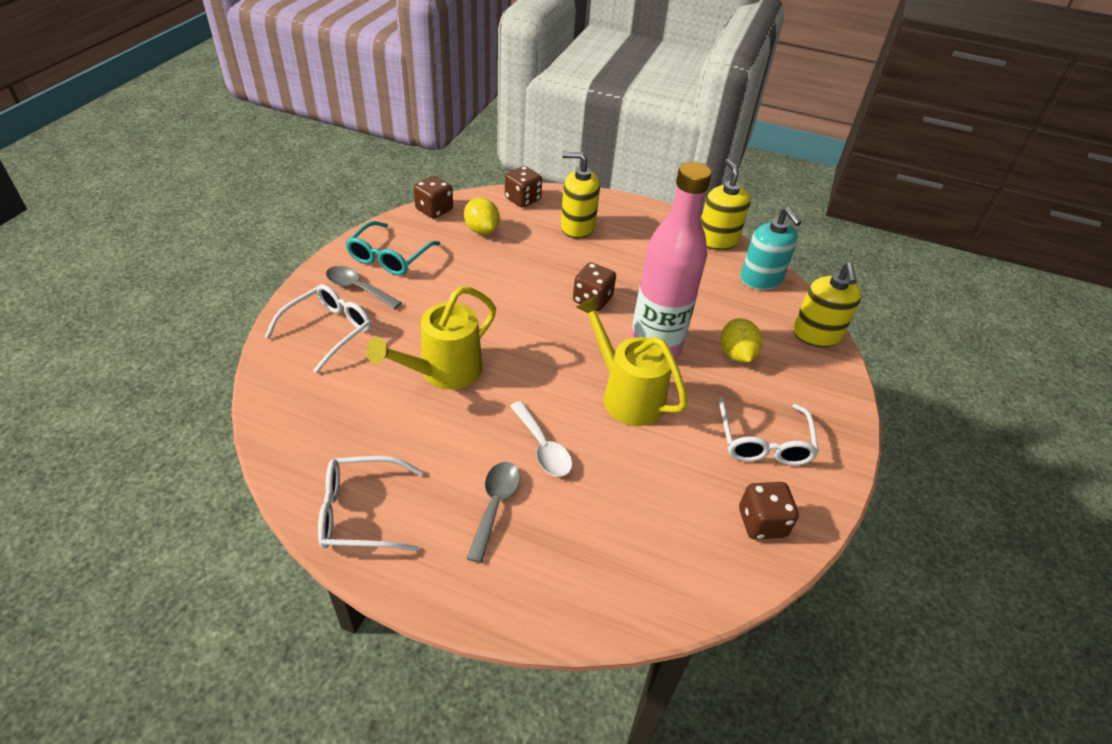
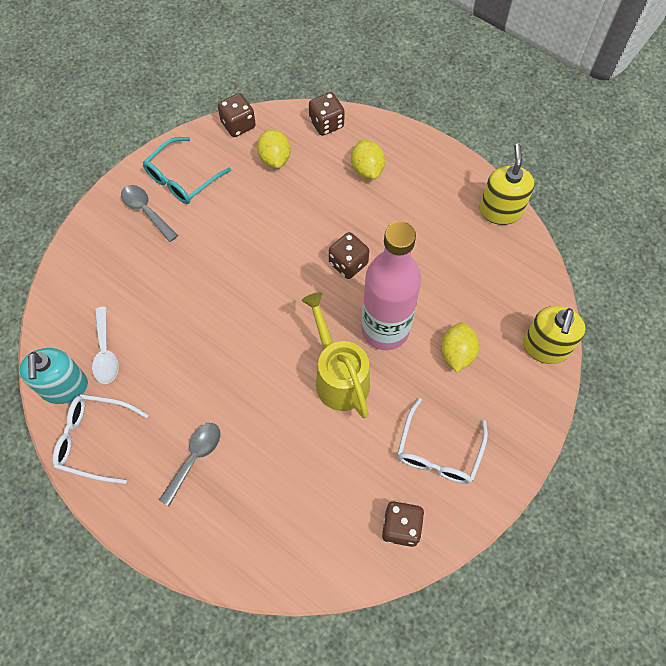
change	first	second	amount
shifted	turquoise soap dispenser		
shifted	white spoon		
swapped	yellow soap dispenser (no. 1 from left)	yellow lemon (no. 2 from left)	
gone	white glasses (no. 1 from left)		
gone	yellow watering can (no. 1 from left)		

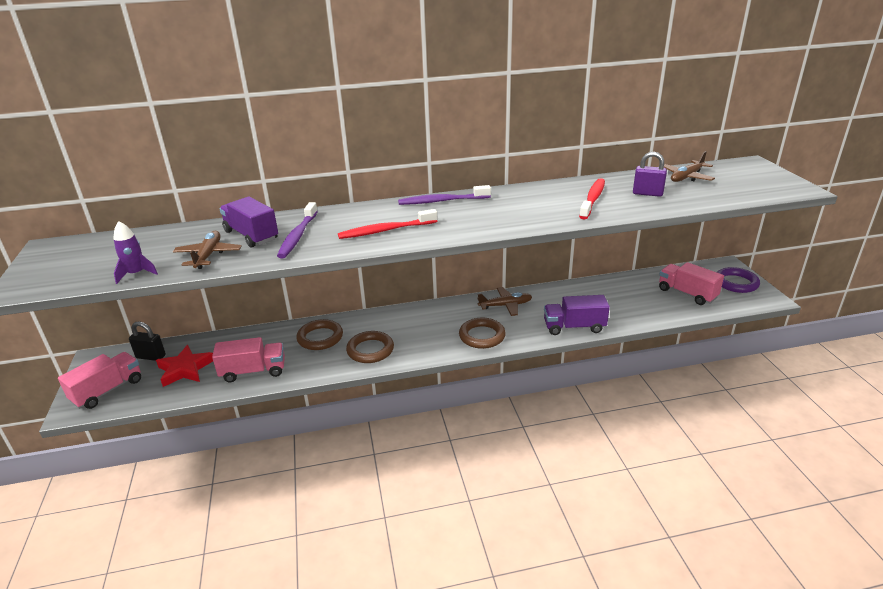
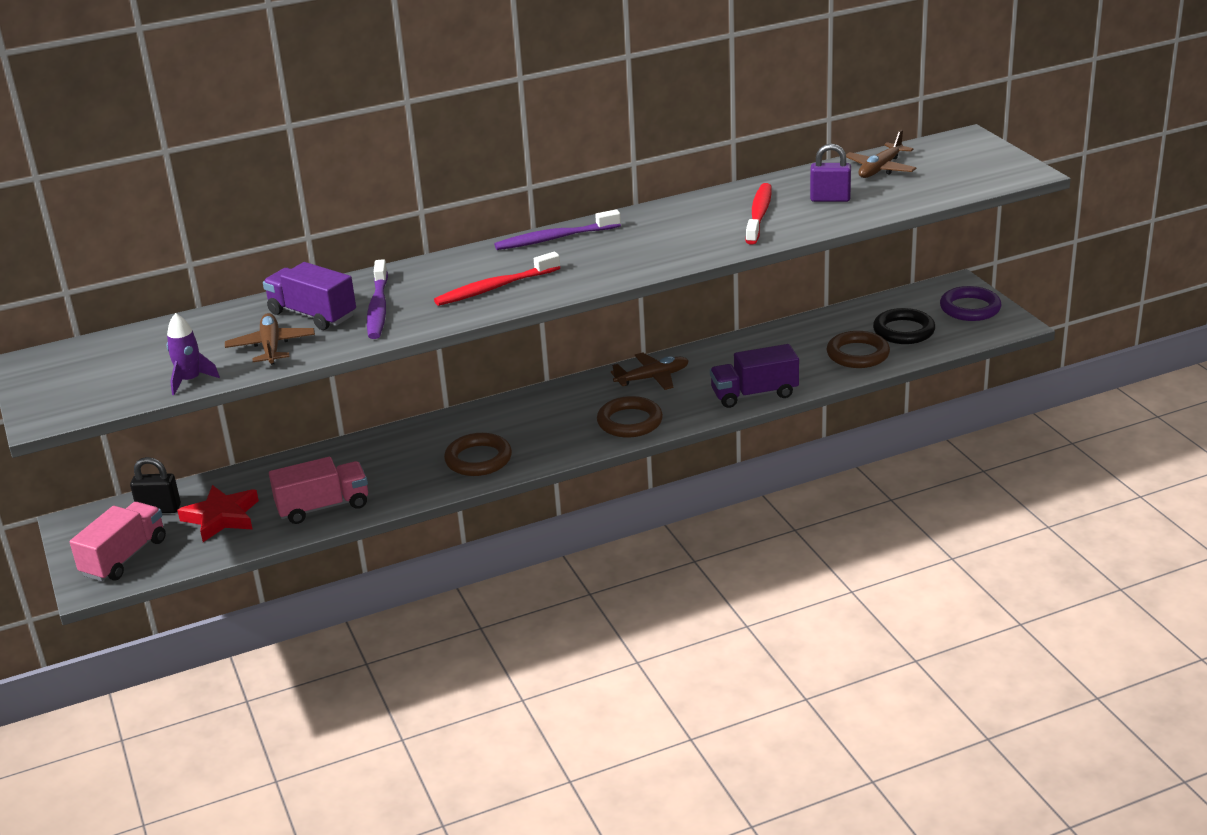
change	first	second	amount
shifted	brown ring (no. 1 from left in the first image)	brown ring (no. 3 from left)	
swapped	pink truck (no. 3 from left)	black ring	

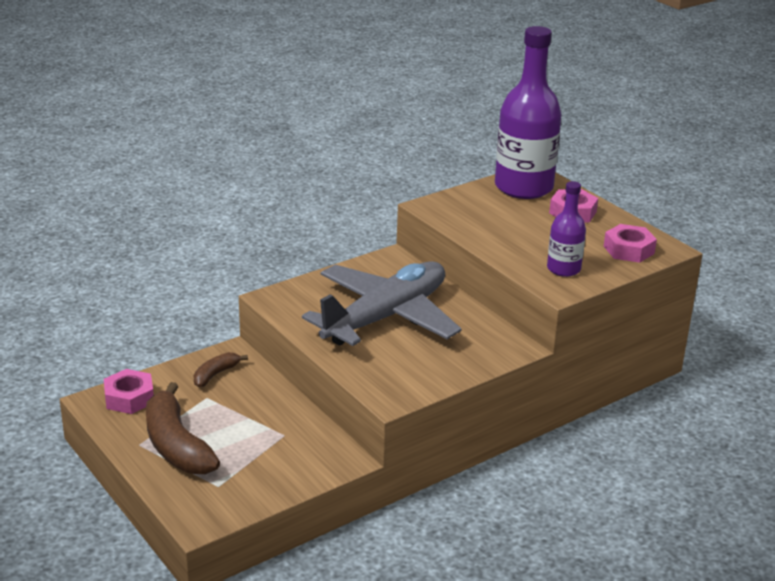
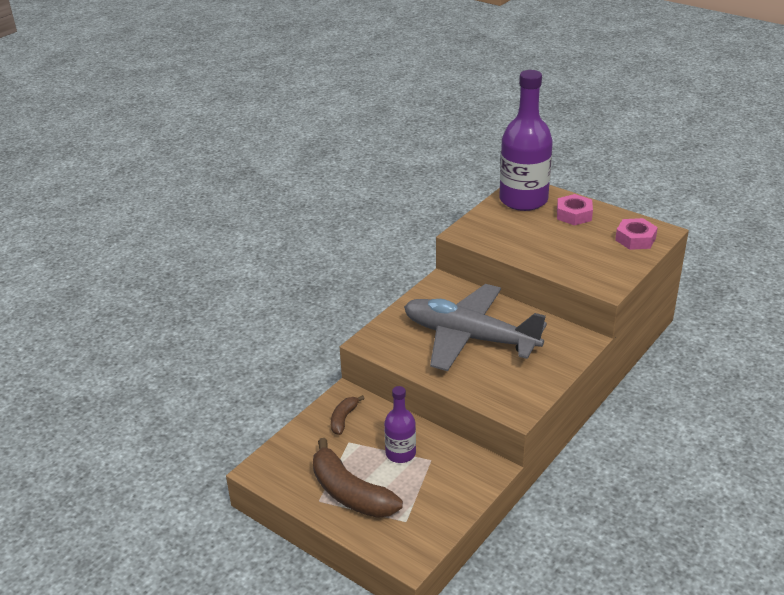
change	first	second	amount
shifted	purple bottle (no. 2 from left in the first image)	purple bottle (no. 1 from left)	
rotated	grey plane		90 degrees counterclockwise
gone	pink nut (no. 1 from left)		

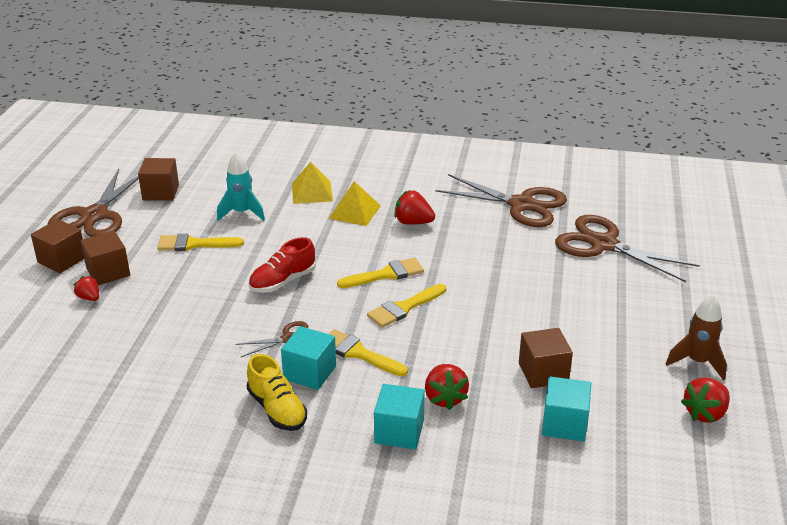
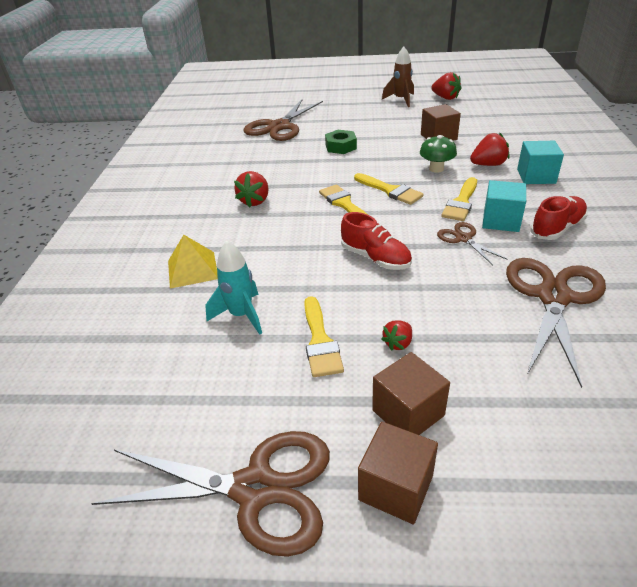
change	first	second	amount
new		green nut	
shifted	red strawberry (no. 1 from left in the first image)	red strawberry (no. 2 from left)	
new		green mushroom	
shifted	brown scissors (no. 3 from left in the first image)	brown scissors (no. 4 from left)	
repainted	yellow shoe	red shoe (no. 2 from left)	
gone	brown cube (no. 3 from left)		
gone	yellow pyramid (no. 2 from left)		
gone	turquoise cube (no. 3 from left)		

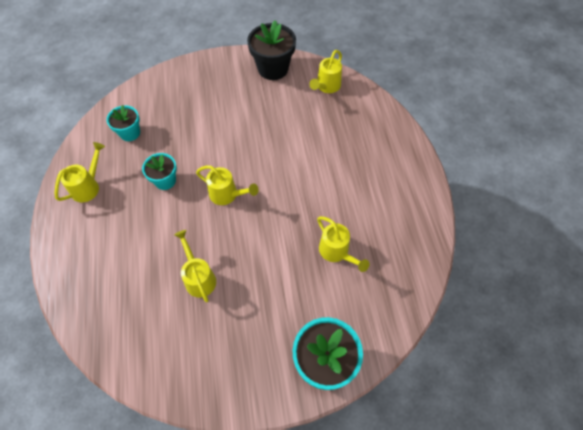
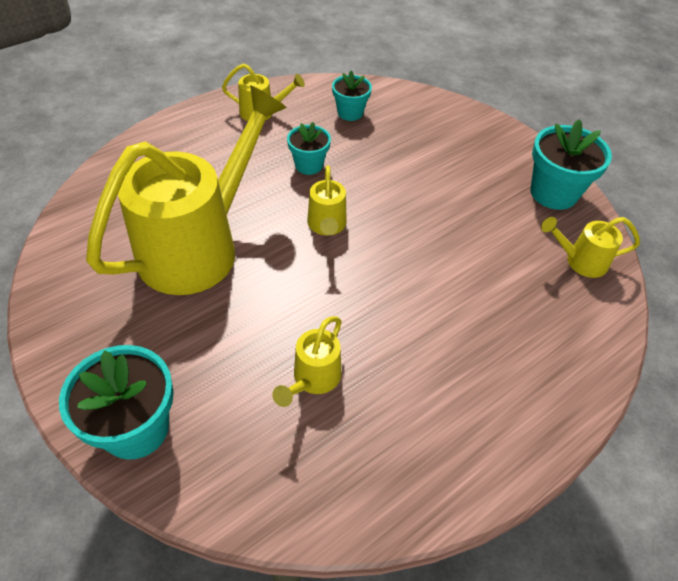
change	first	second	amount
scaled	yellow watering can (no. 2 from left in the first image)	yellow watering can (no. 1 from left)	x2.34
repainted	black flower pot	turquoise flower pot (no. 4 from left)	

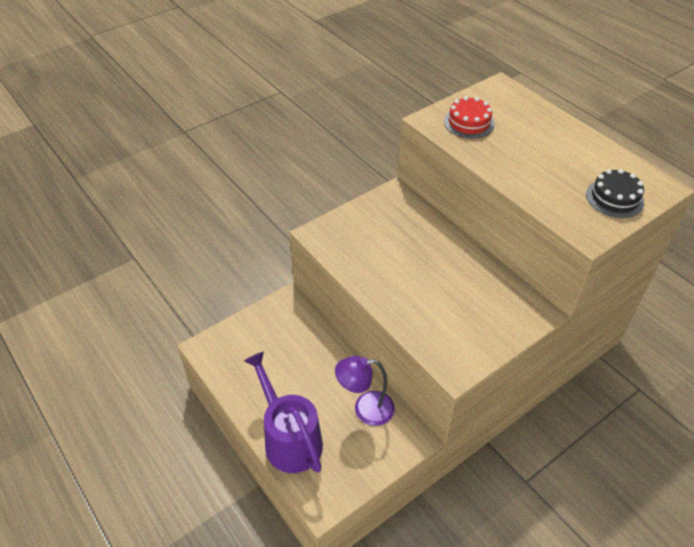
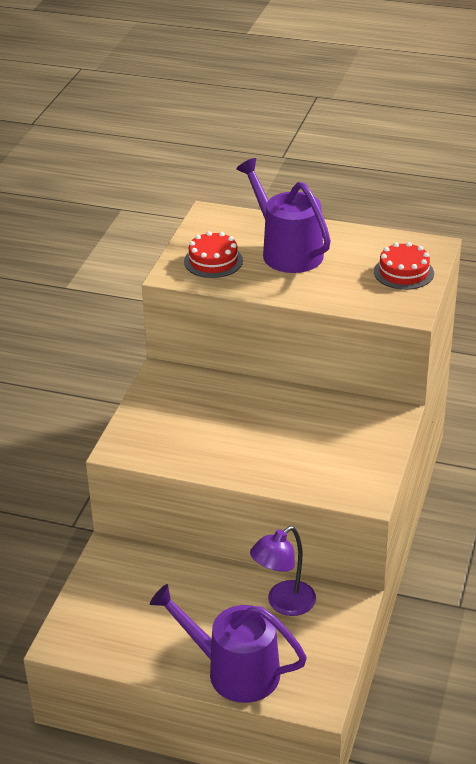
change	first	second	amount
new		purple watering can (no. 2 from left)	
repainted	black cake	red cake (no. 2 from left)	

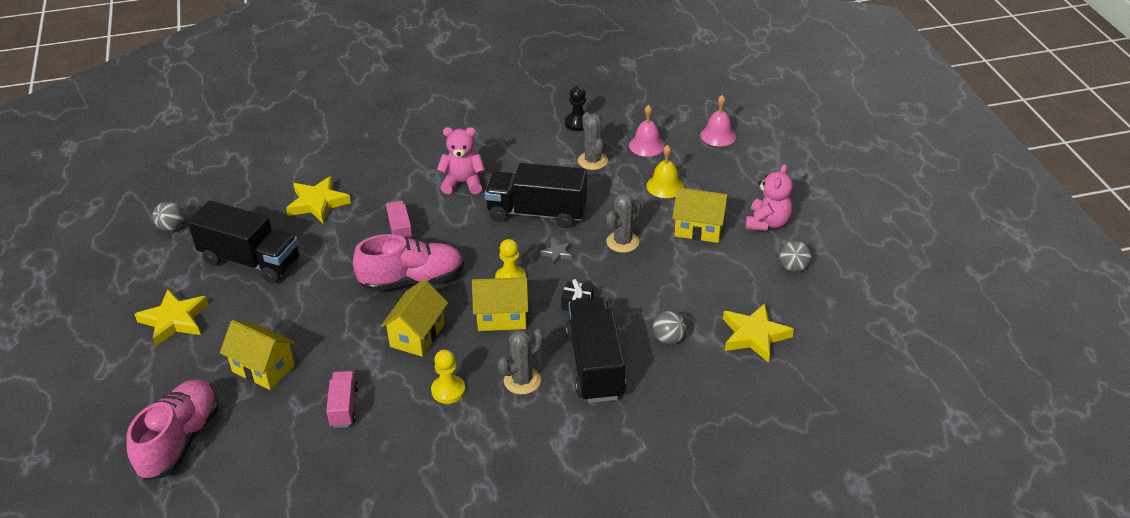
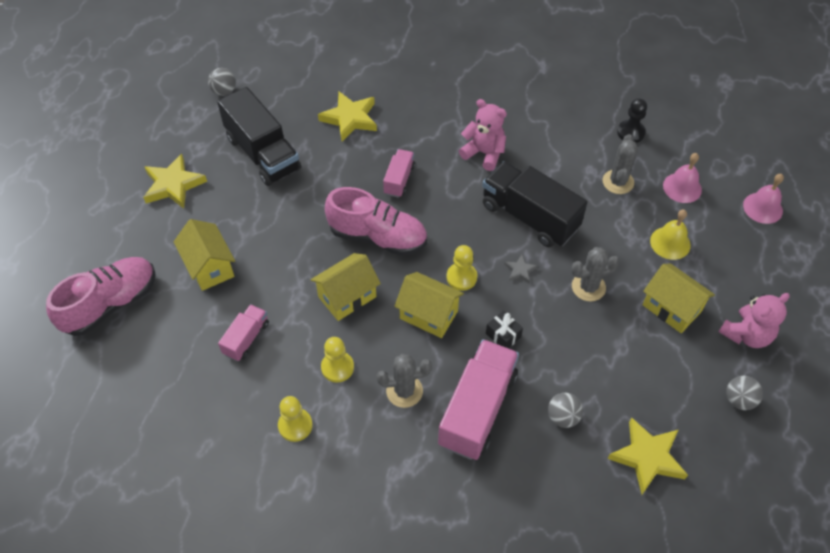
change	first	second	amount
new		yellow pawn (no. 1 from left)	
repainted	black truck (no. 3 from left)	pink truck (no. 3 from left)	

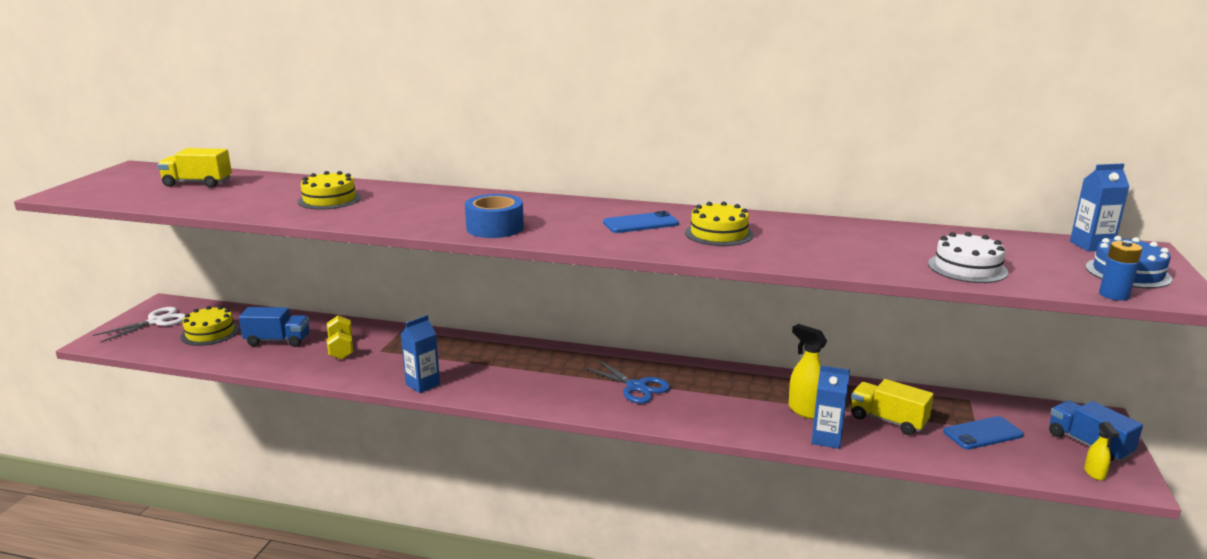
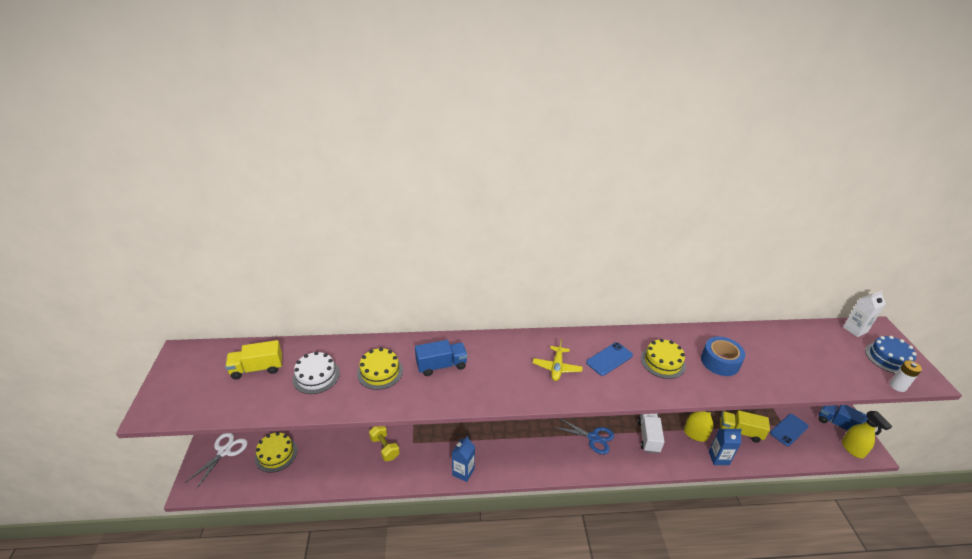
change	first	second	amount
shifted	white cake		
shifted	blue truck (no. 1 from left)		
new		yellow plane	
new		white truck	
shifted	blue tape		
scaled	yellow spray bottle (no. 2 from left)		x1.74
repainted	blue carton (no. 3 from left)	white carton	
repainted	blue battery	white battery	

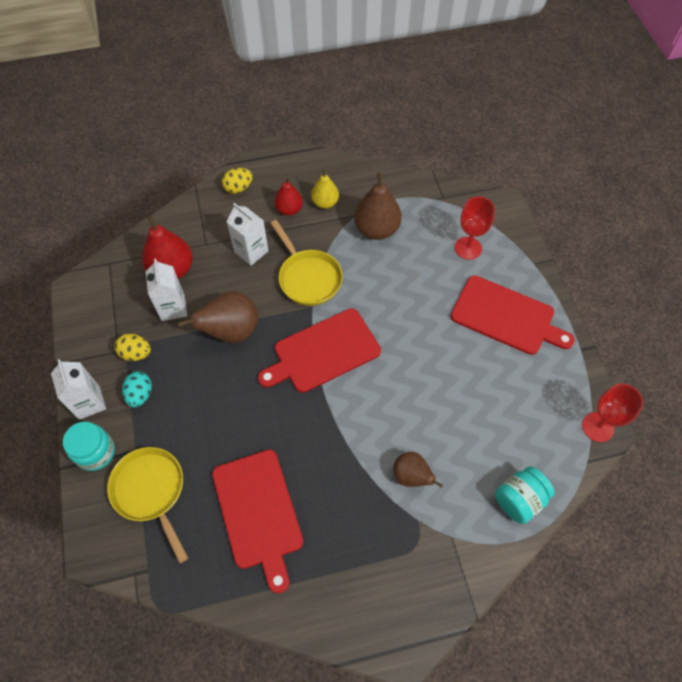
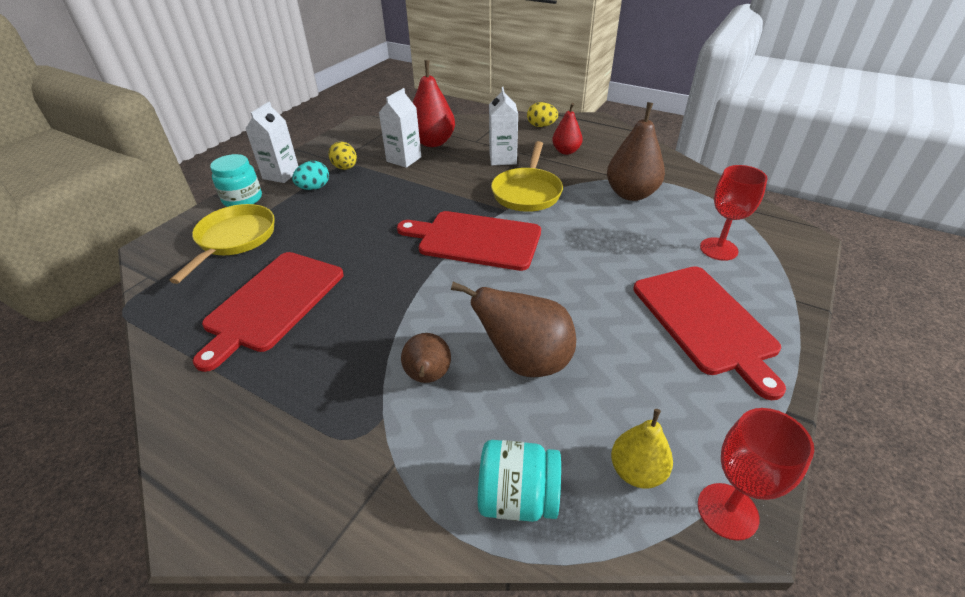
change	first	second	amount
shifted	brown pear (no. 1 from left in the first image)	brown pear (no. 2 from left)	
shifted	yellow pear		

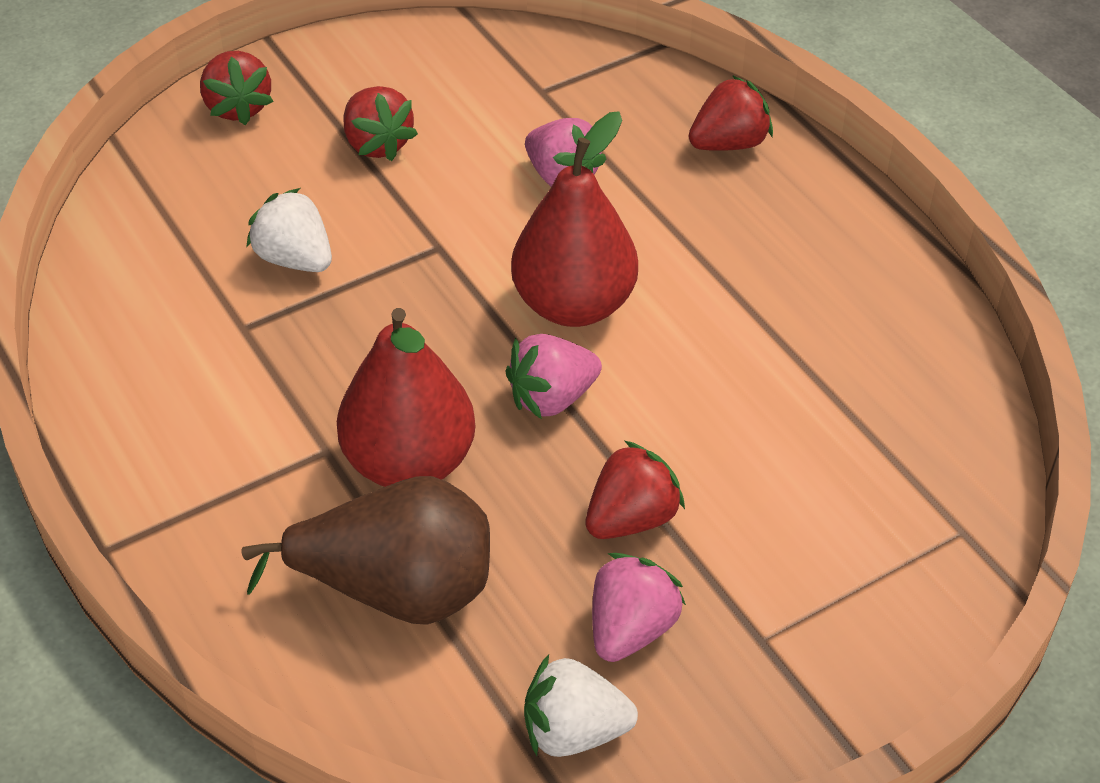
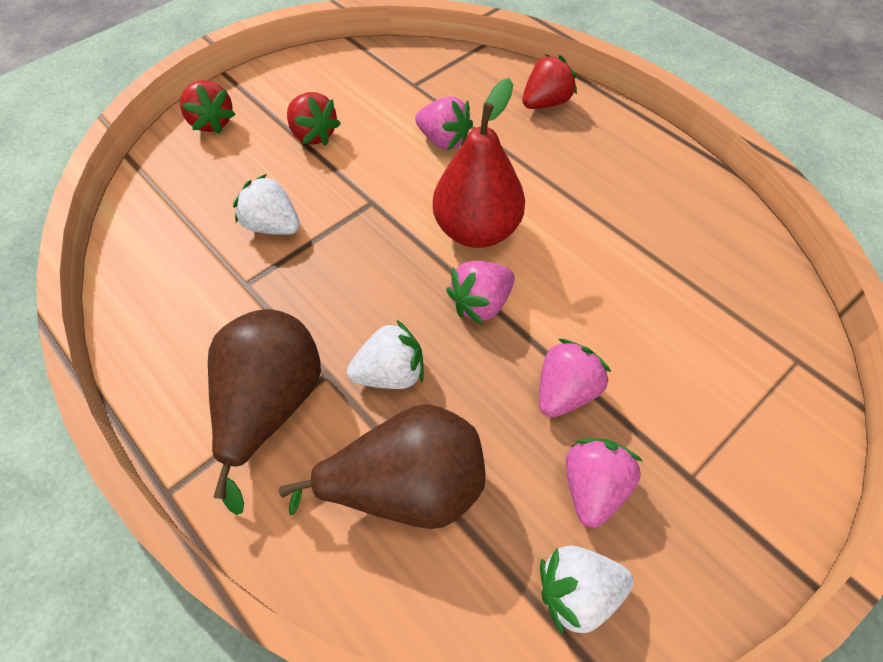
change	first	second	amount
new		brown pear (no. 1 from left)	
swapped	red pear (no. 1 from left)	white strawberry (no. 2 from left)	
repainted	red strawberry (no. 3 from left)	pink strawberry (no. 3 from left)	

